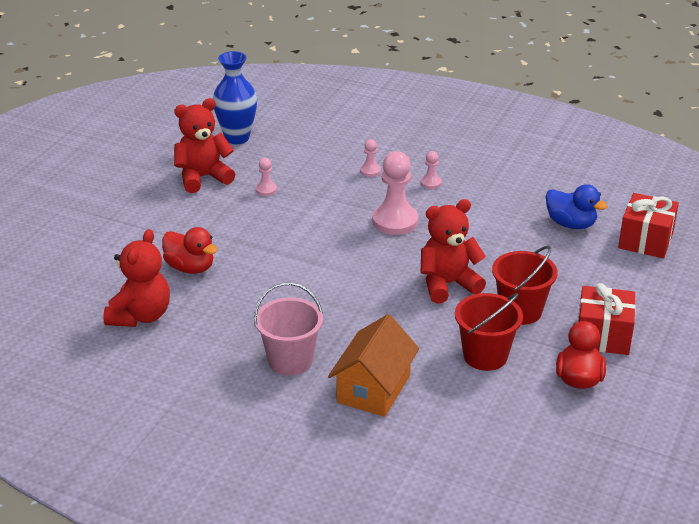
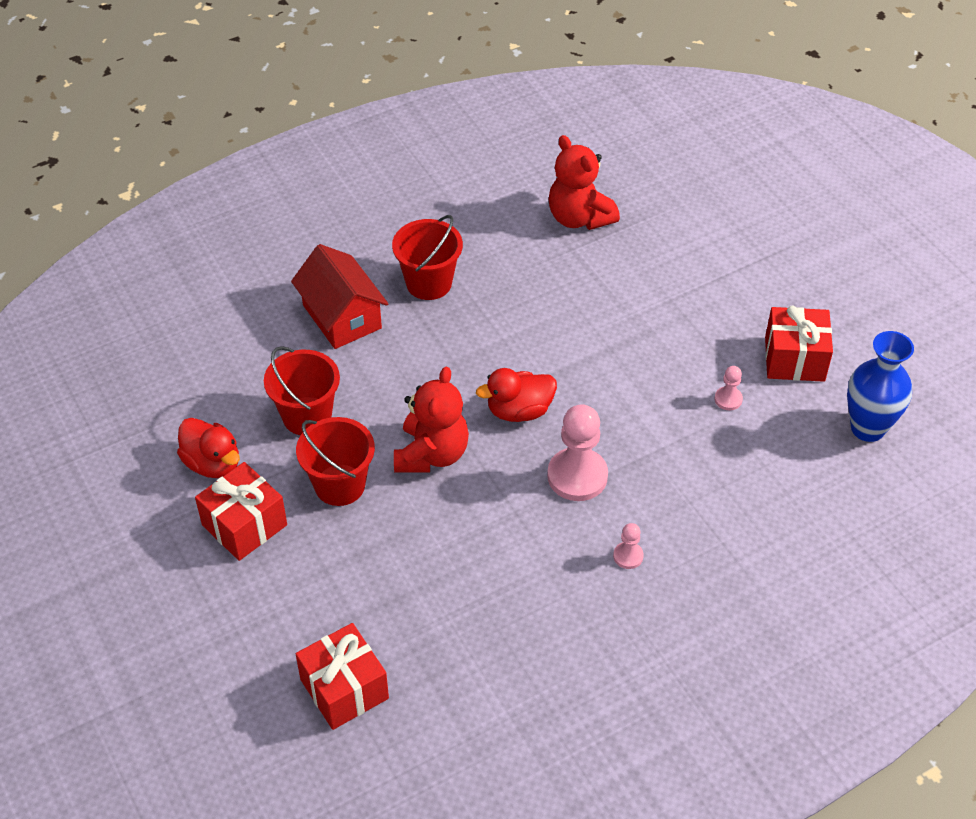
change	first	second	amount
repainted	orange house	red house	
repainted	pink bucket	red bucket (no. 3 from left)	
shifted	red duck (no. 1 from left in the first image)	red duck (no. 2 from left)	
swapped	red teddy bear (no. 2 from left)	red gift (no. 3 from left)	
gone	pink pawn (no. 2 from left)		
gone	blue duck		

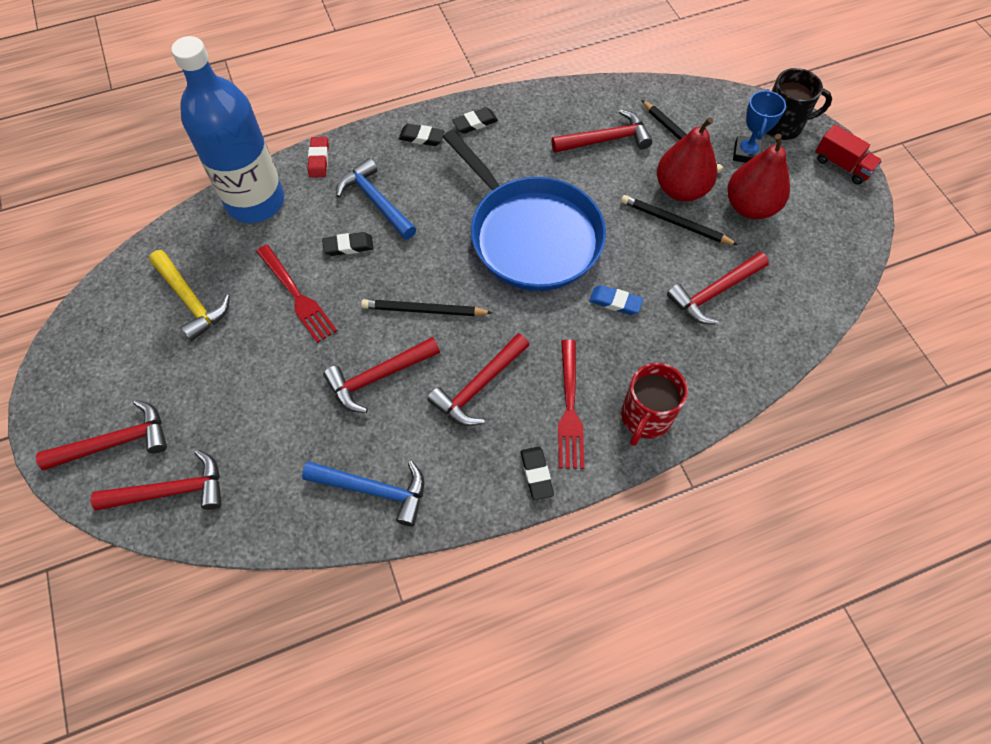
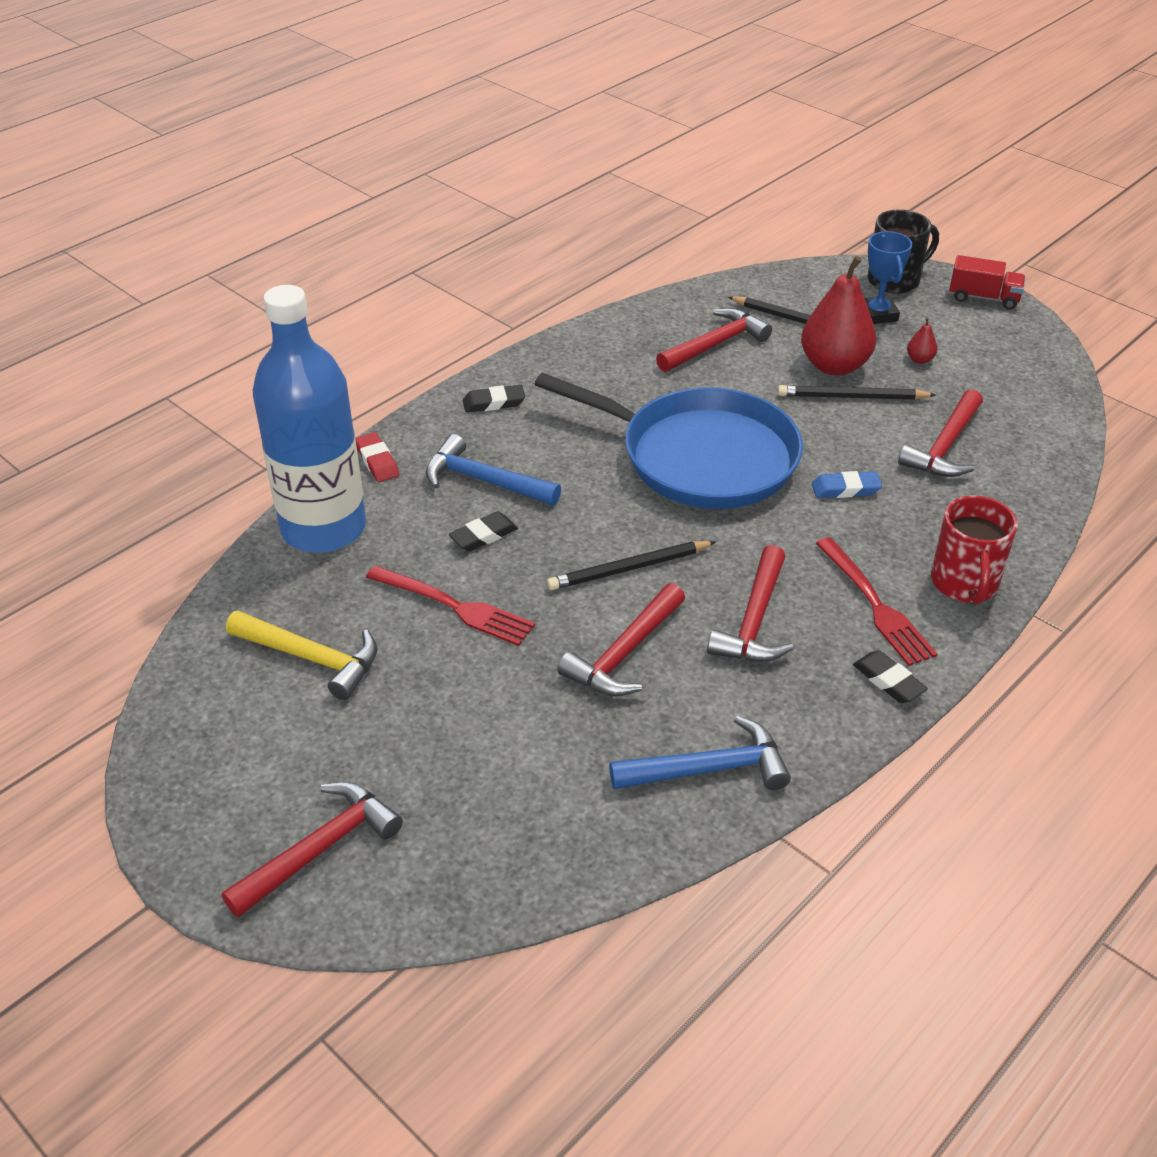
change	first	second	amount
scaled	red pear (no. 2 from left)		x0.41
gone	red hammer (no. 2 from left)		
gone	black eraser (no. 3 from left)		

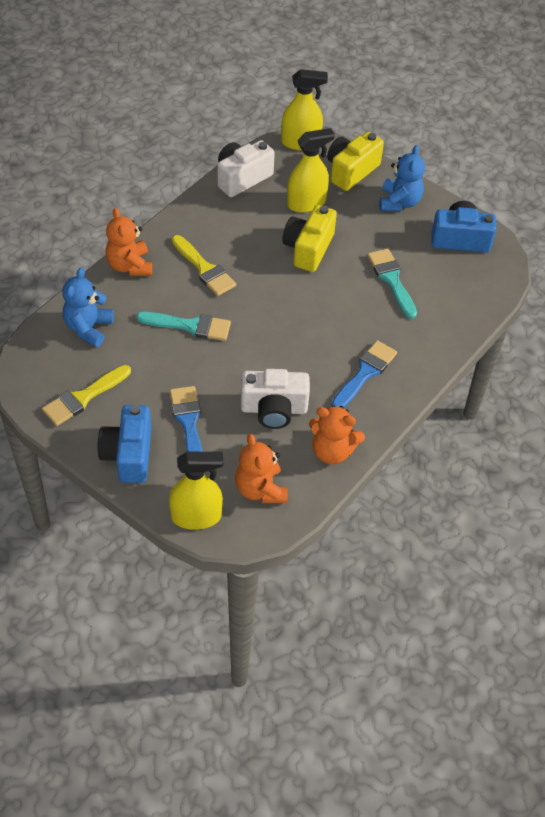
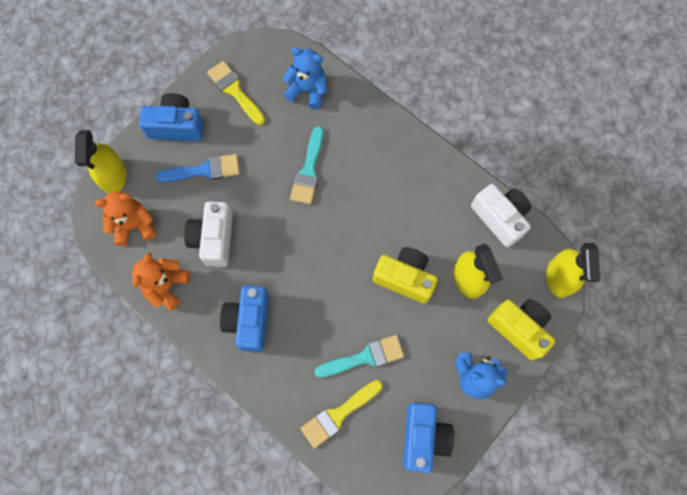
change	first	second	amount
swapped	blue brush (no. 2 from left)	blue camera (no. 2 from left)	
shifted	yellow brush (no. 2 from left)		
gone	orange teddy bear (no. 1 from left)		

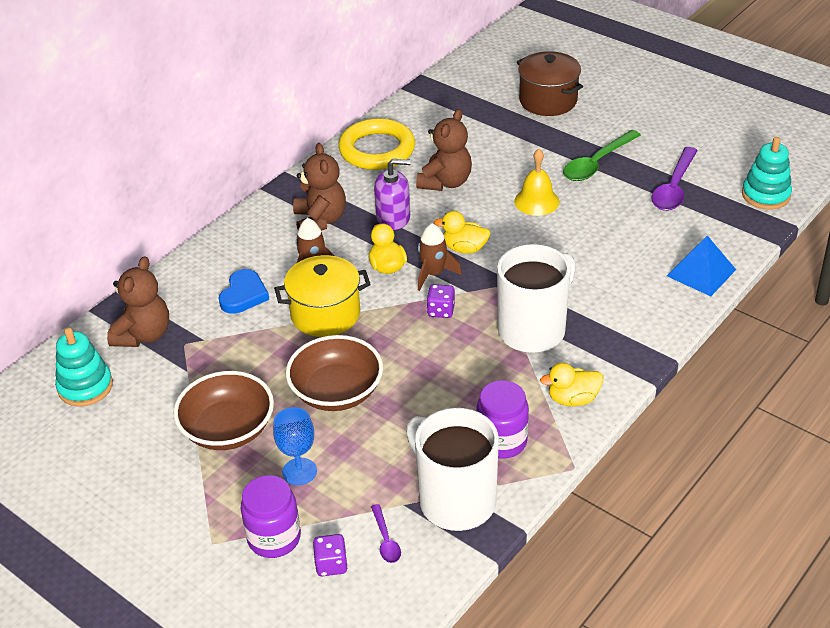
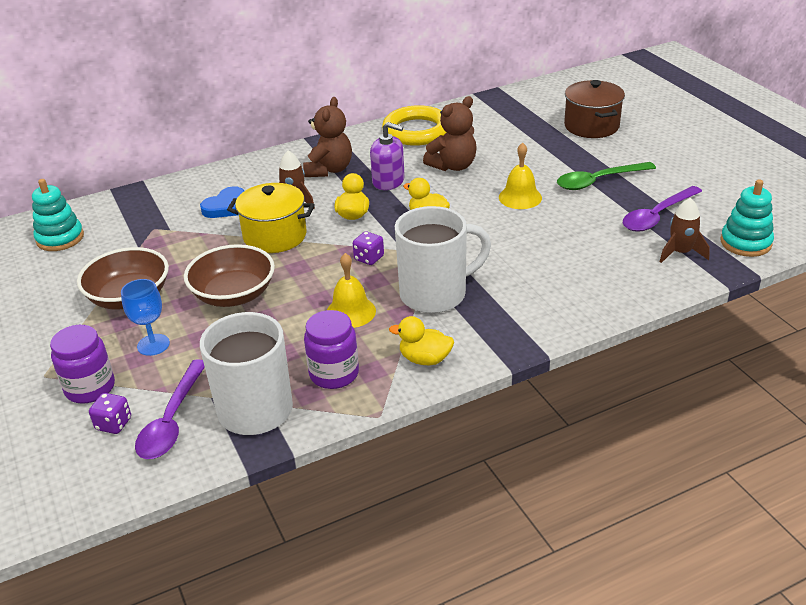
change	first	second	amount
scaled	purple spoon (no. 1 from left)		x1.98
new		yellow bell (no. 1 from left)	
shifted	brown rocket (no. 2 from left)		
gone	brown teddy bear (no. 1 from left)		
gone	blue pyramid		

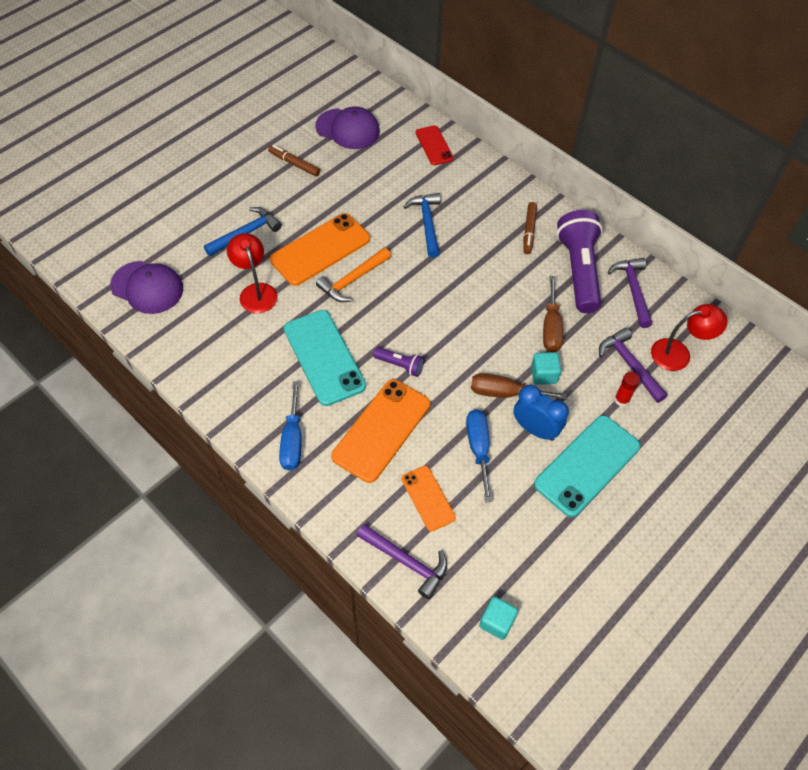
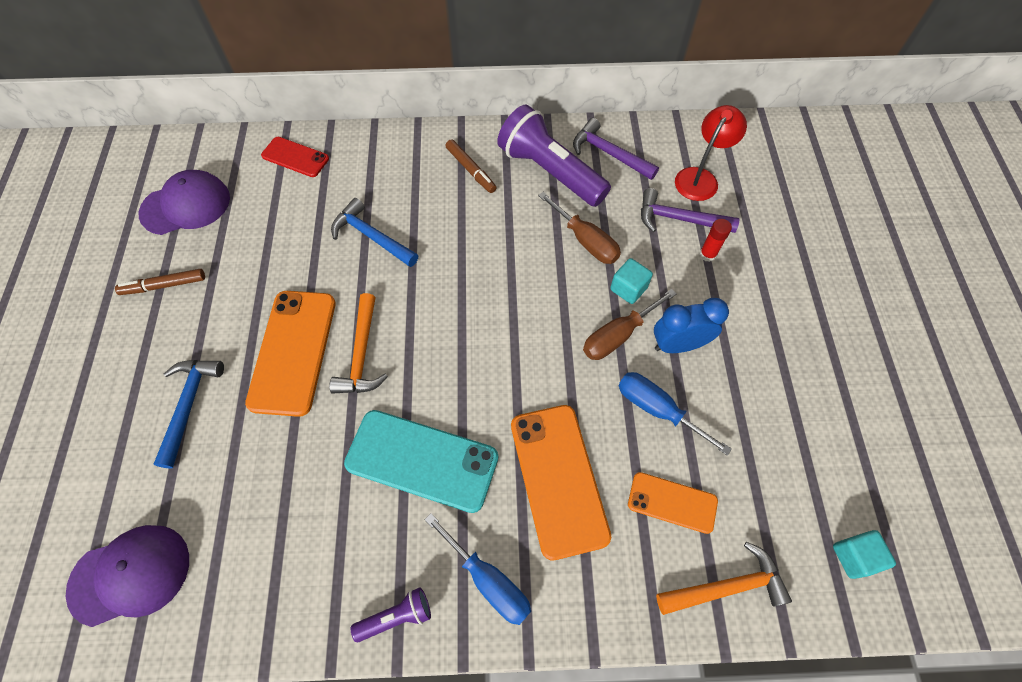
change	first	second	amount
shifted	purple flashlight (no. 1 from left)		
repainted	purple hammer (no. 1 from left)	orange hammer (no. 2 from left)	
gone	red lamp (no. 1 from left)		
gone	turquoise phone (no. 2 from left)		

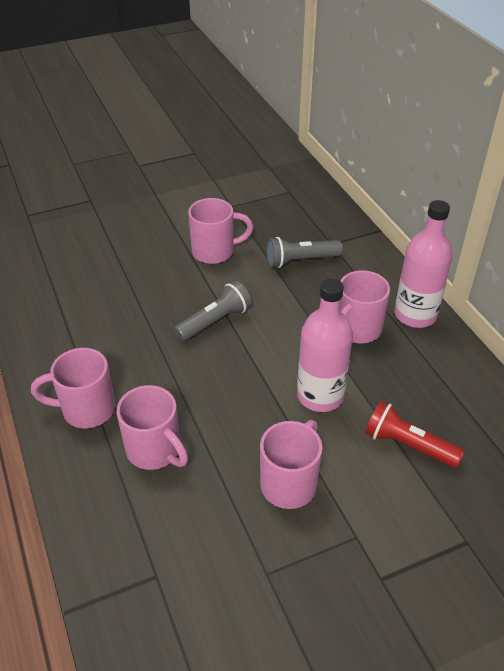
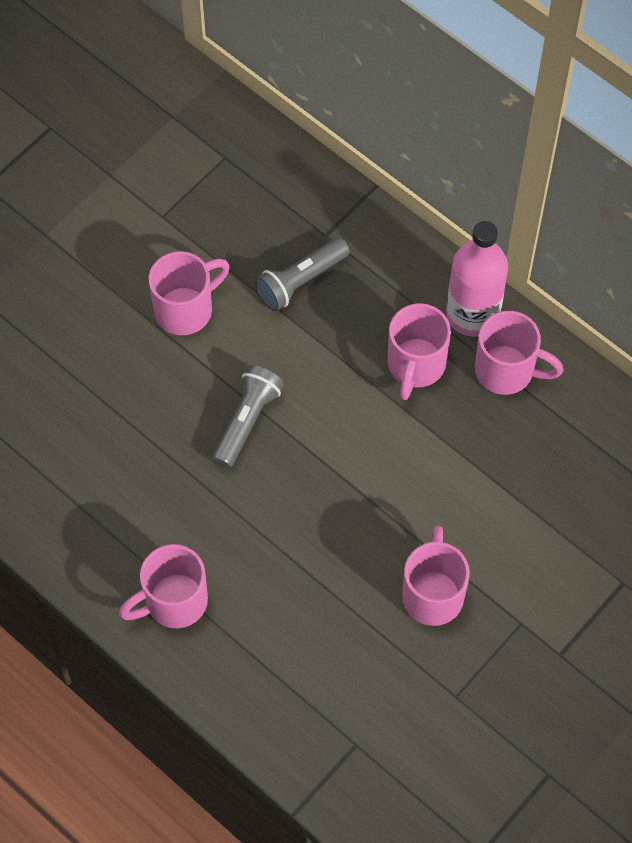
change	first	second	amount
shifted	pink mug (no. 2 from left in the first image)	pink mug (no. 5 from left)	
gone	pink bottle (no. 1 from left)		
gone	red flashlight		

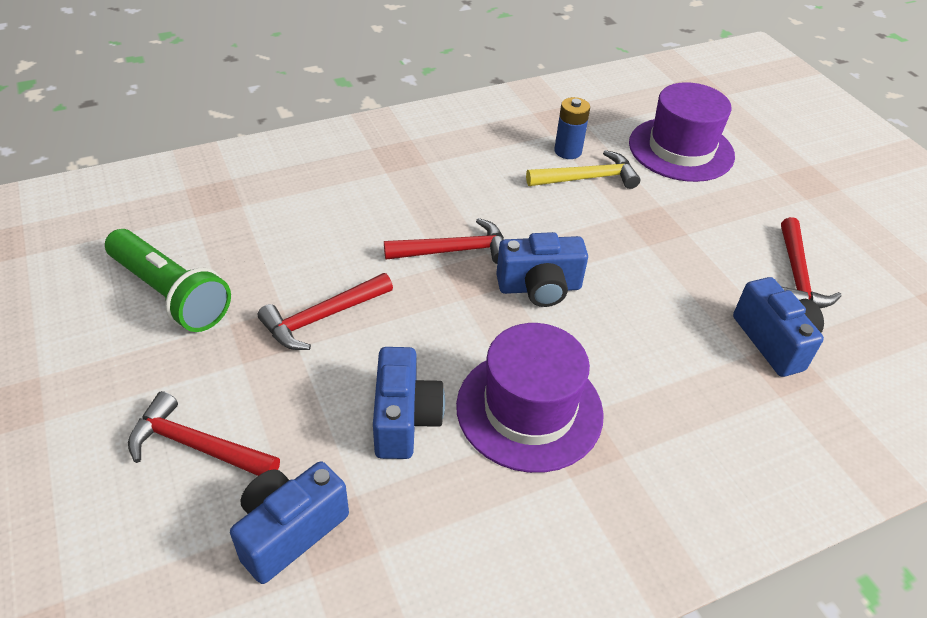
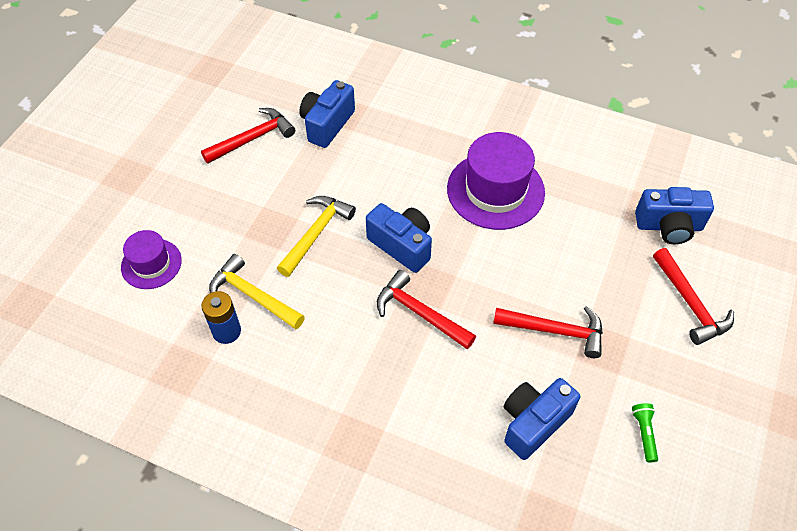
change	first	second	amount
scaled	purple hat (no. 2 from left in the first image)	purple hat (no. 1 from left)	x0.58
new		yellow hammer (no. 2 from left)	
shifted	blue camera (no. 2 from left in the first image)	blue camera (no. 3 from left)	
scaled	green flashlight		x0.41

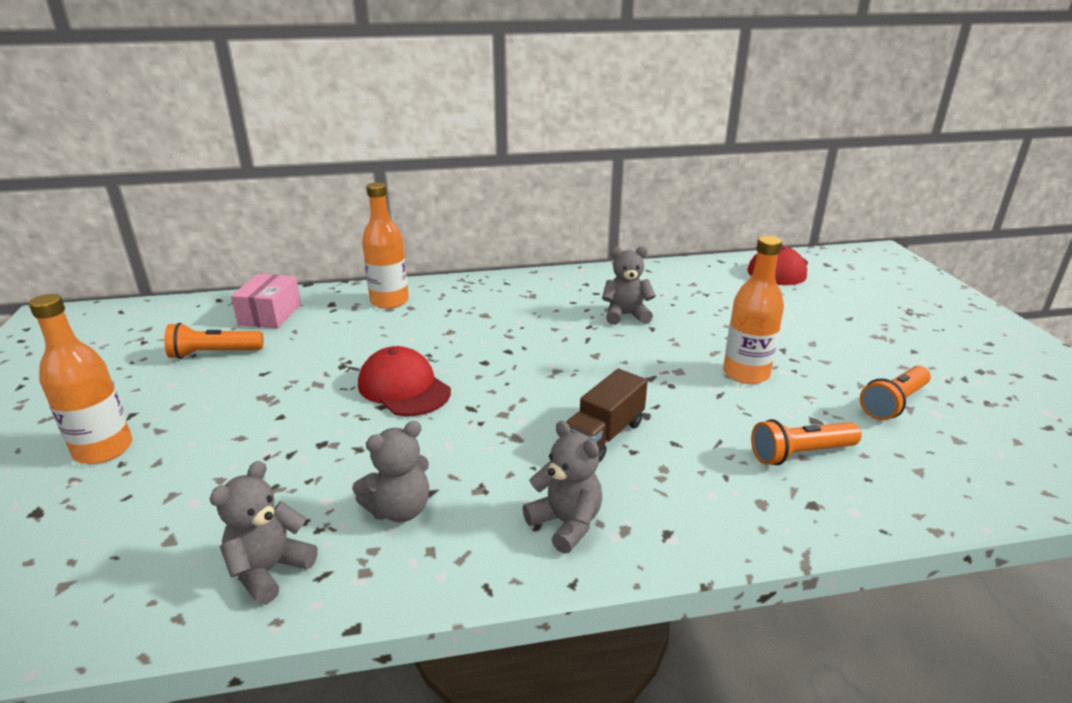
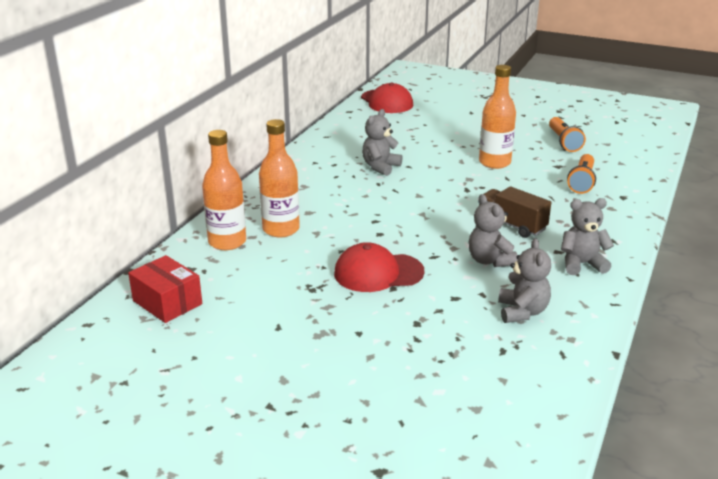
change	first	second	amount
repainted	pink box	red box	
shifted	orange bottle (no. 1 from left in the first image)	orange bottle (no. 2 from left)	
shifted	grey teddy bear (no. 1 from left in the first image)	grey teddy bear (no. 2 from left)	
rotated	brown truck		150 degrees clockwise
gone	orange flashlight (no. 1 from left)		

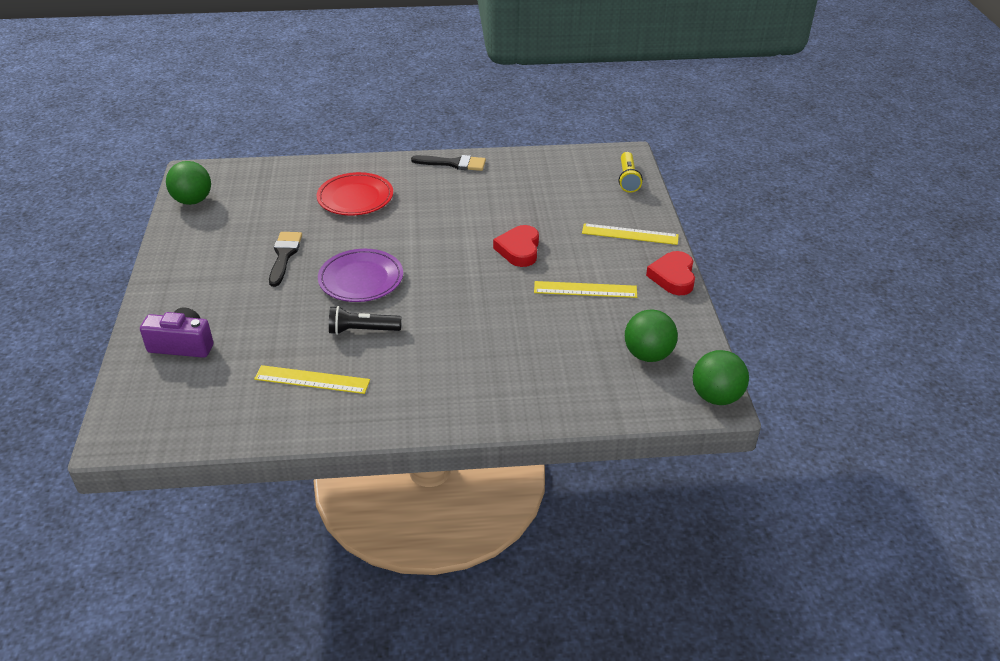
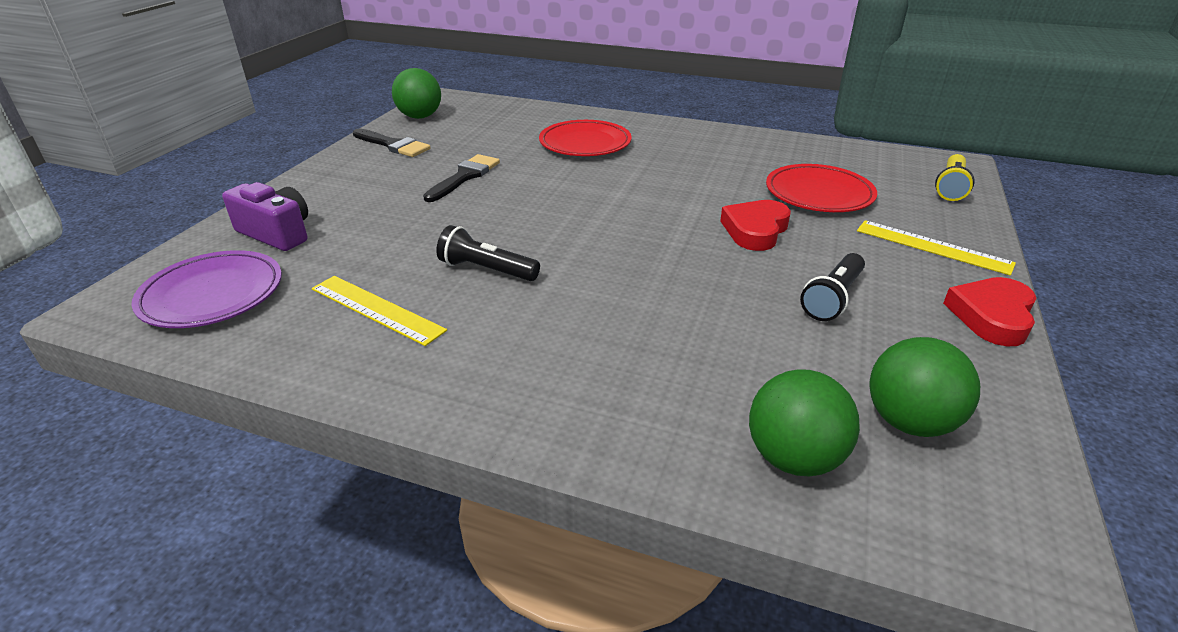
change	first	second	amount
shifted	purple plate		
shifted	black brush (no. 2 from left in the first image)	black brush (no. 1 from left)	
shifted	green ball (no. 3 from left in the first image)	green ball (no. 2 from left)	
new		red plate (no. 2 from left)	
swapped	yellow ruler (no. 2 from left)	black flashlight (no. 2 from left)	

